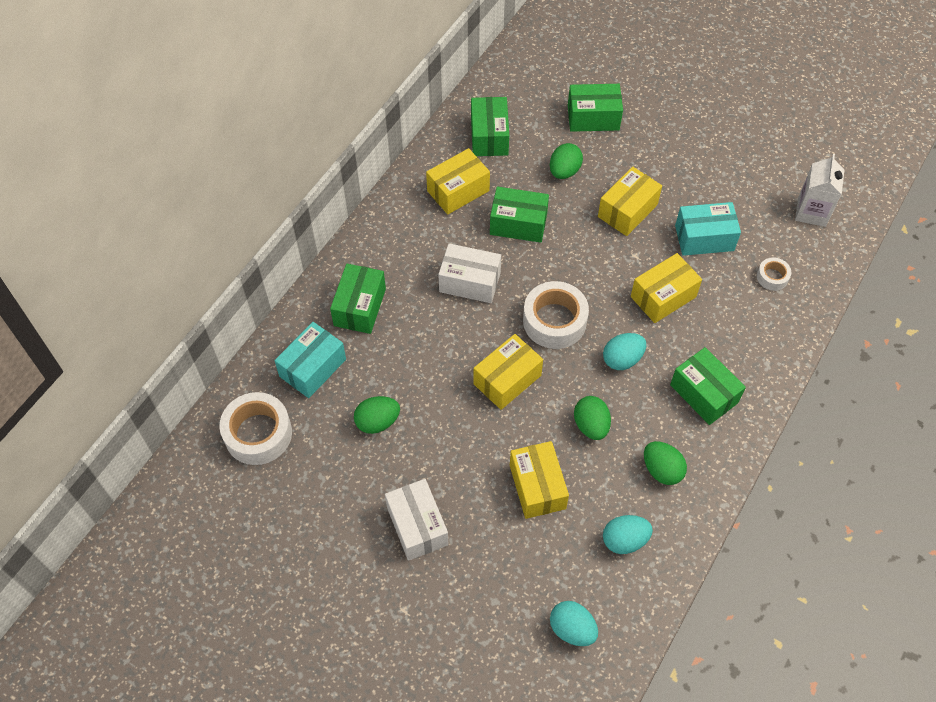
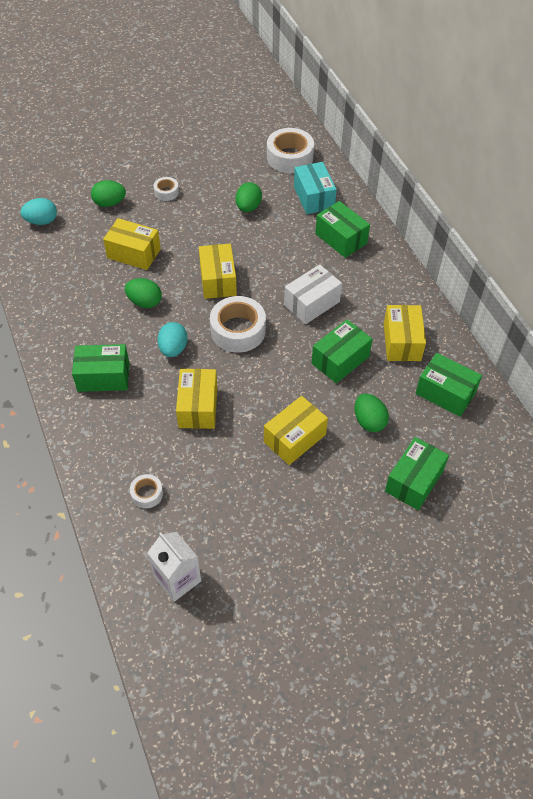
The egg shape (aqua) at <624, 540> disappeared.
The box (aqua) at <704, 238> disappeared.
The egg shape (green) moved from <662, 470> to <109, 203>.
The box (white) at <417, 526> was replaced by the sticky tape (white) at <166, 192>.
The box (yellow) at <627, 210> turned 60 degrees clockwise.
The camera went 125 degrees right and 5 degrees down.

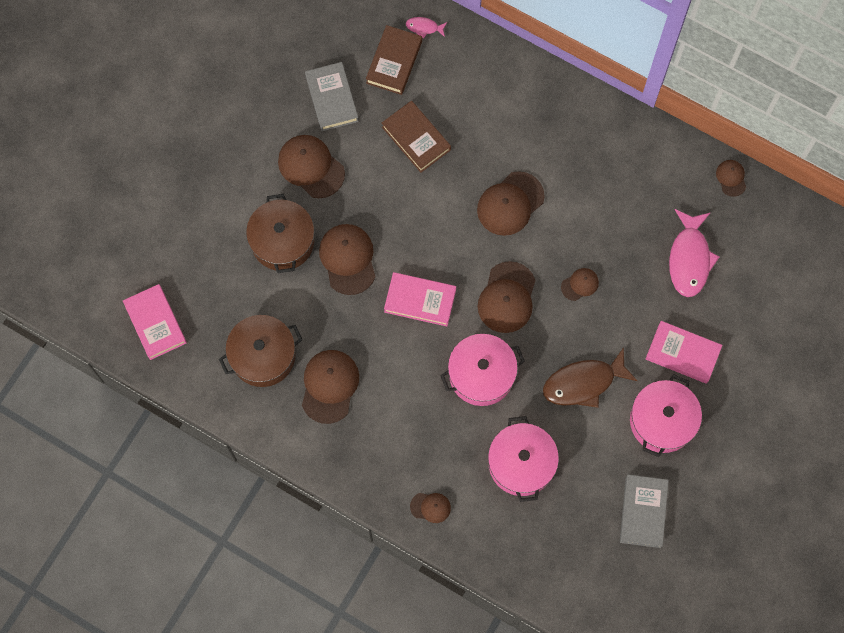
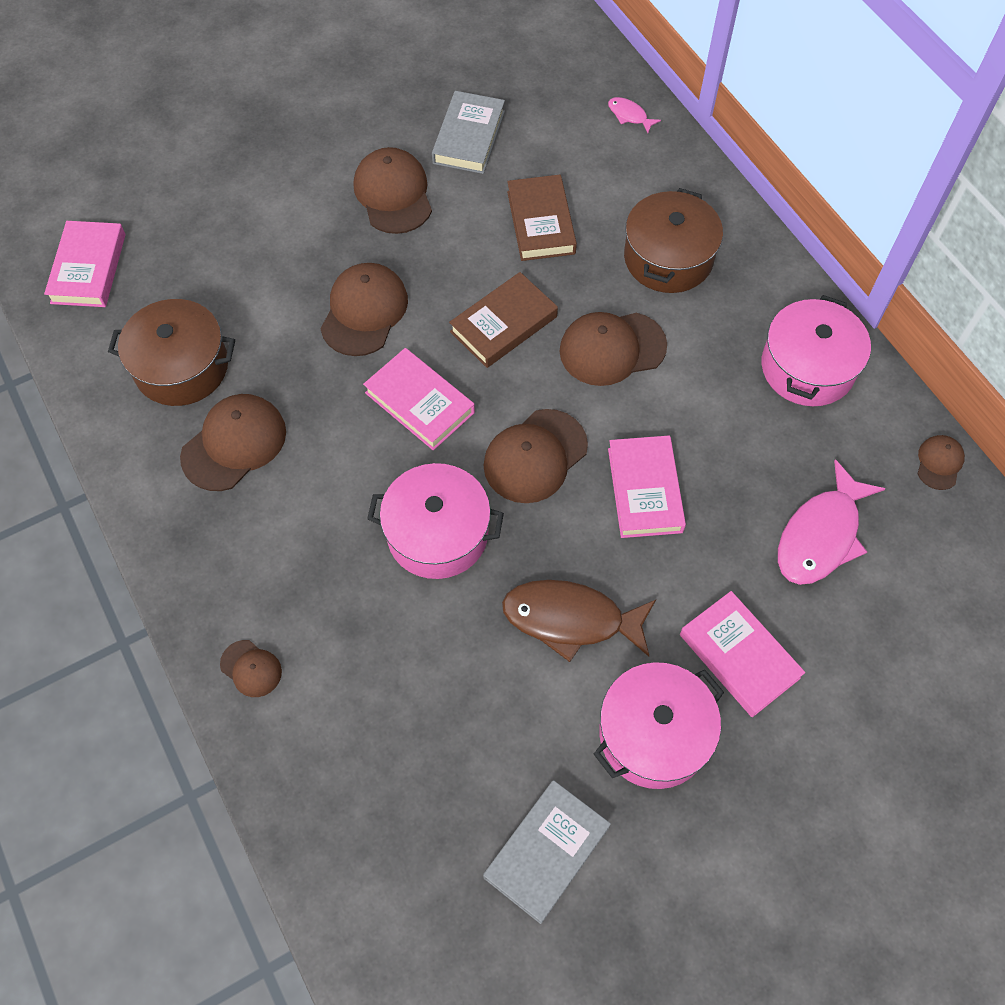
The cooking pot (dark brown) moved from <282, 241> to <668, 258>.
The book (dark brown) moved from <394, 62> to <503, 324>.
The cooking pot (pink) moved from <521, 463> to <807, 367>.
The cap (dark brown) at <580, 284> was replaced by the book (pink) at <644, 490>.
The camera went 30 degrees right and 10 degrees down.

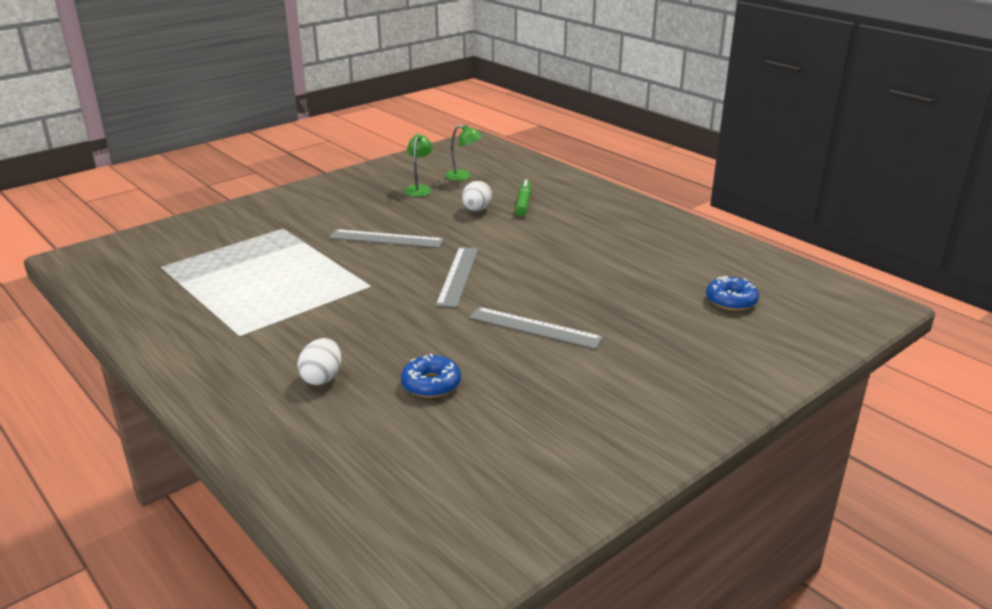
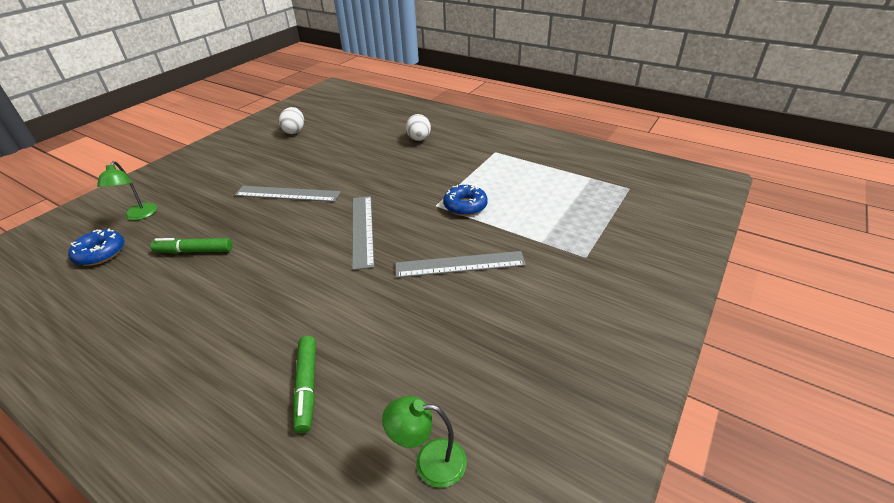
The felt pen (green) at <194, 251> appeared.
The glazed donut (royal blue) moved from <431, 384> to <465, 206>.
The lamp (green) moved from <419, 189> to <139, 216>.
The egg shape (white) moved from <476, 210> to <294, 131>.
The camera went 165 degrees right and 10 degrees up.

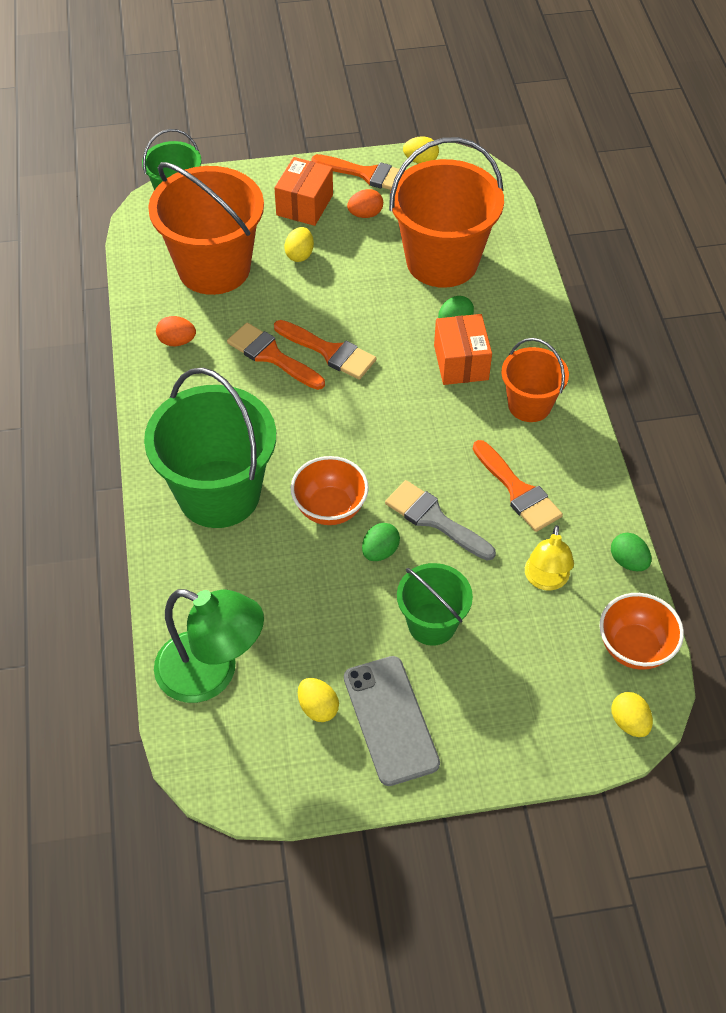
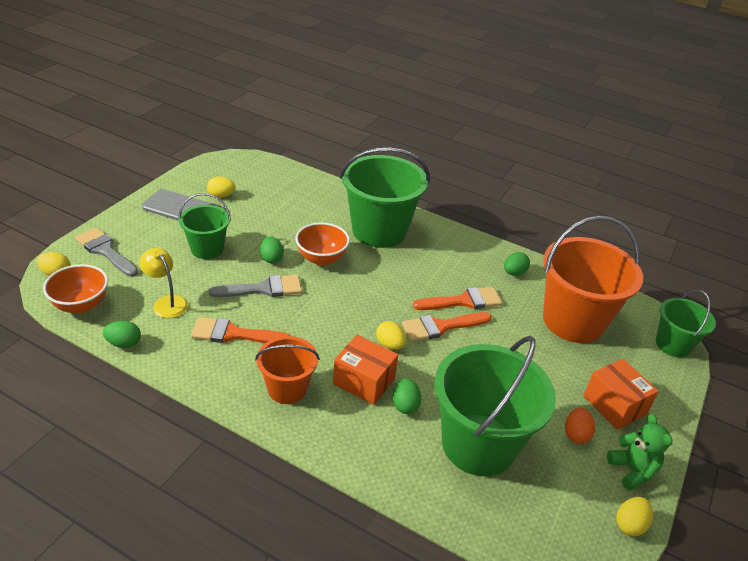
The lamp (green) at <211, 673> disappeared.
The brush (gray) at <105, 251> appeared.
The egg shape (yellow) moved from <300, 254> to <390, 345>.
The brush (bright orange) at <367, 174> was replaced by the teddy bear (green) at <632, 470>.
The egg shape (bright orange) at <177, 341> became the egg shape (green) at <514, 273>.
The pail (bright orange) at <442, 261> became the pail (green) at <478, 444>.
The camera went 125 degrees right and 15 degrees down.

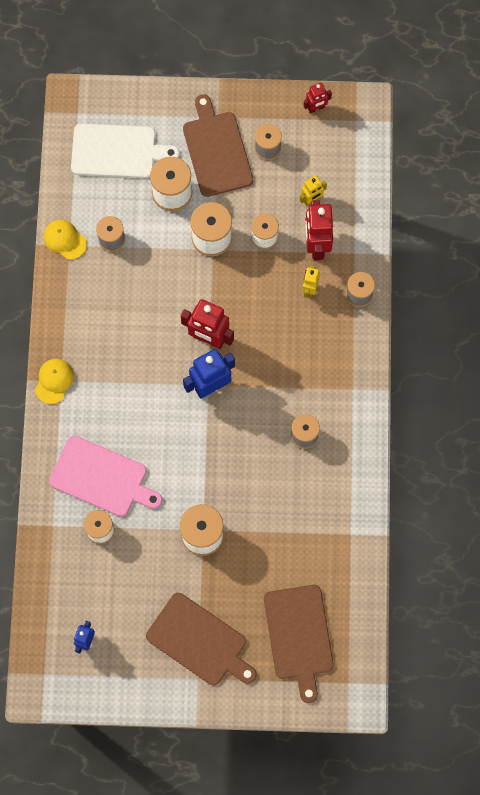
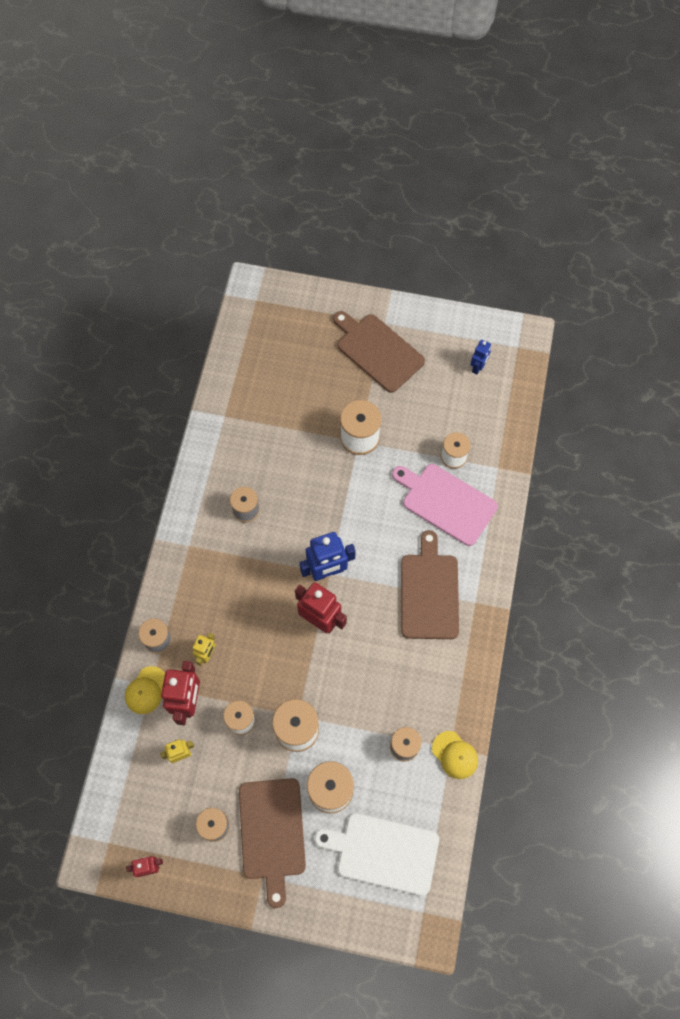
The cap (yellow) moved from <54, 381> to <146, 690>.
The cutting board (dark brown) moved from <299, 636> to <429, 592>.
The camera went 170 degrees left and 5 degrees down.

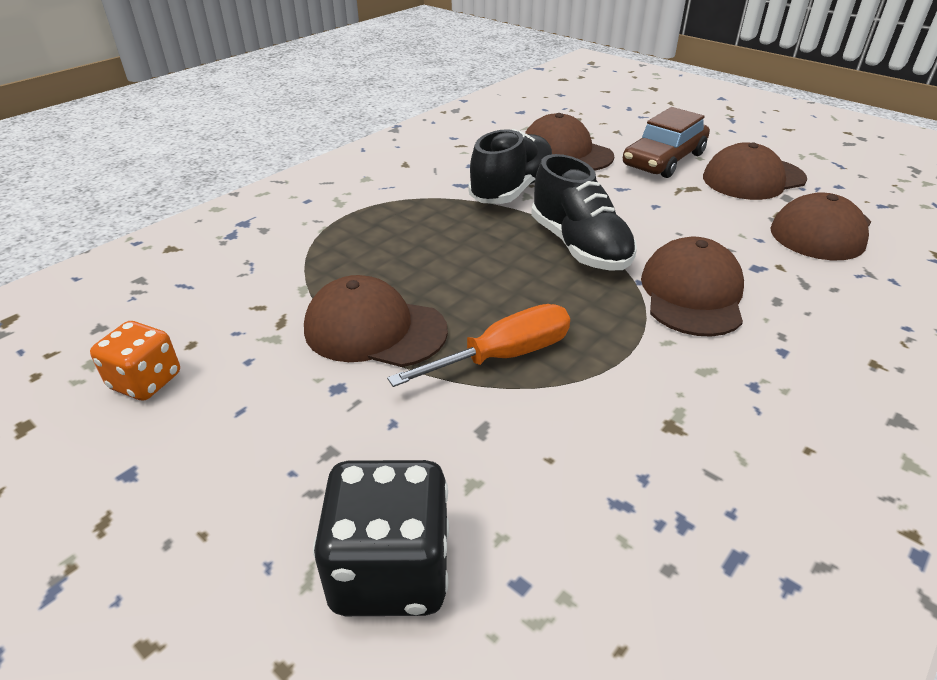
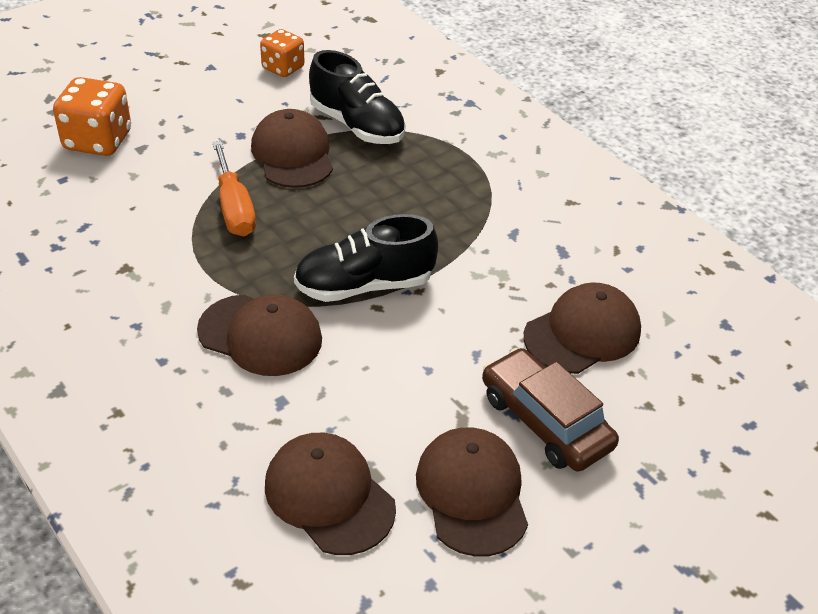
The lace-up shoe (jet-black) moved from <512, 189> to <357, 125>.
The die (jet-black) at <390, 570> became the die (bright orange) at <98, 141>.
The cap (dark brown) at <374, 330> turned 45 degrees counterclockwise.
The camera went 100 degrees right and 5 degrees up.

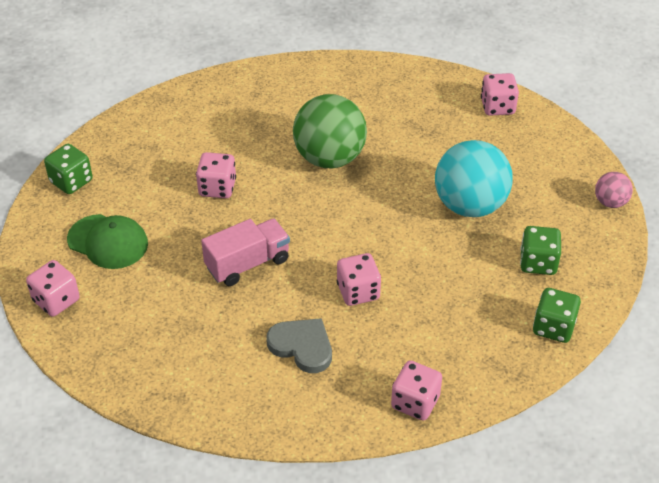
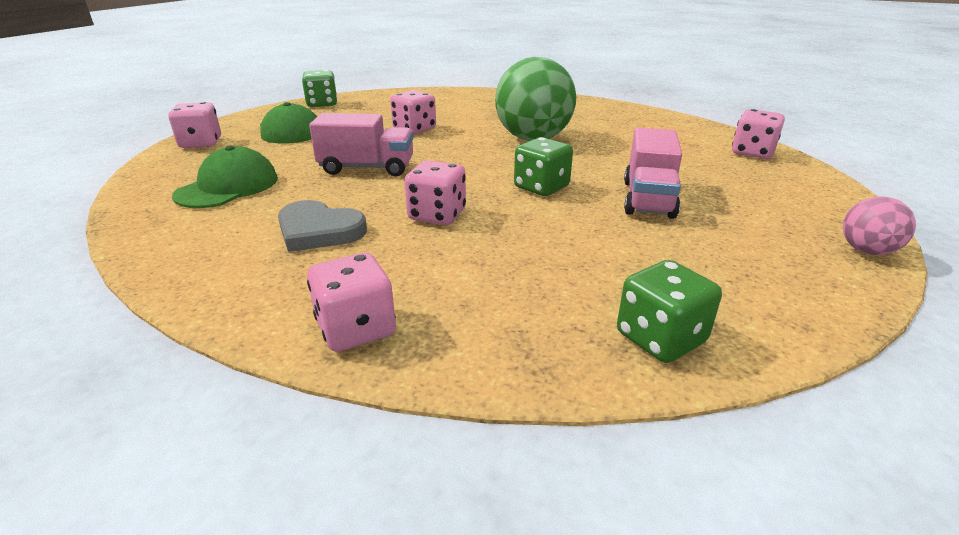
The cap (green) at <228, 187> appeared.
The die (green) moved from <538, 263> to <541, 187>.
The sphere (aqua) at <470, 205> was replaced by the truck (pink) at <648, 199>.
The heart shape (gray) at <302, 346> turned 135 degrees clockwise.
The camera went 35 degrees right and 15 degrees down.

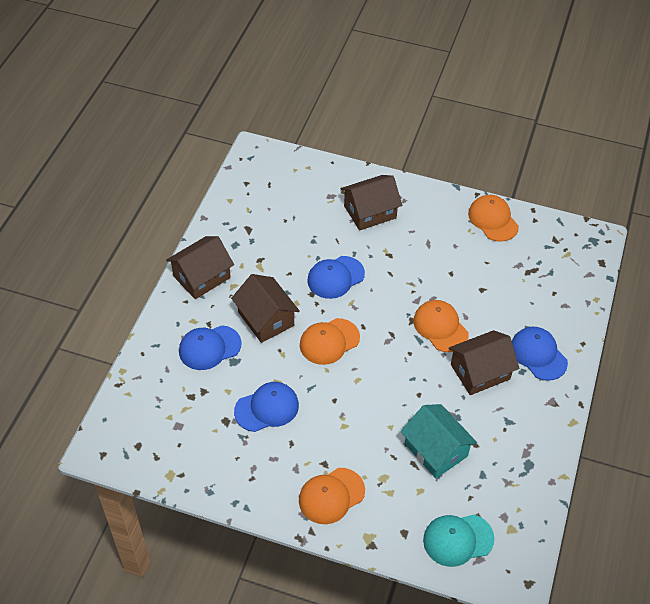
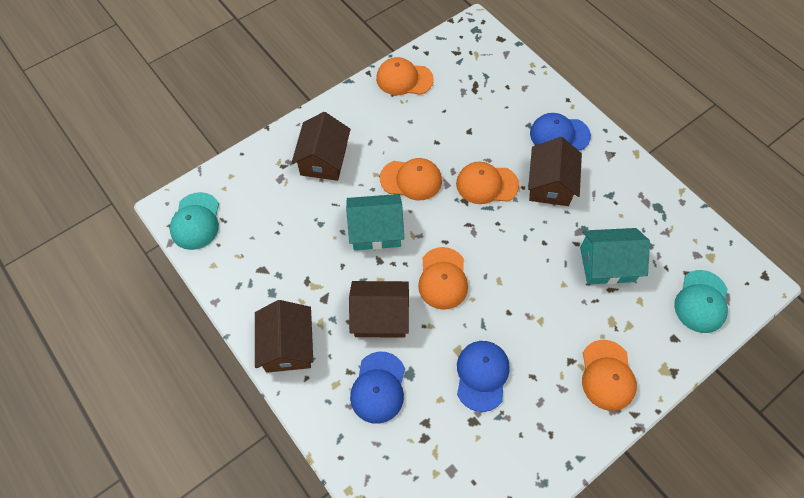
The cap (aqua) at <196, 221> appeared.
The cap (bright orange) at <411, 179> appeared.
The cap (royal blue) at <335, 277> was replaced by the cottage (aqua) at <376, 230>.
The camera went 55 degrees left and 10 degrees up.

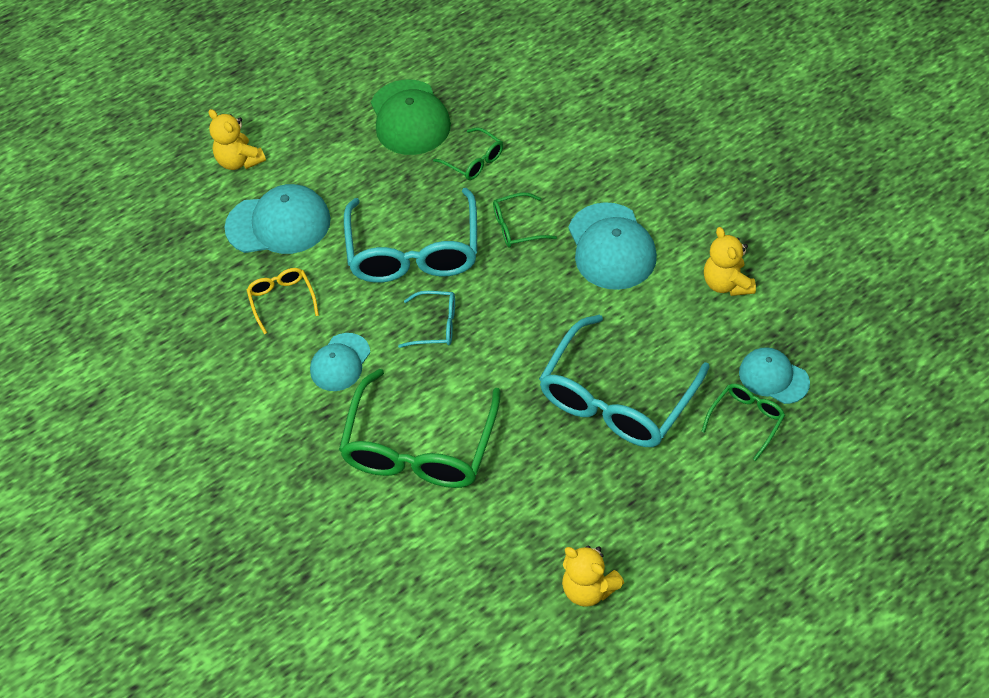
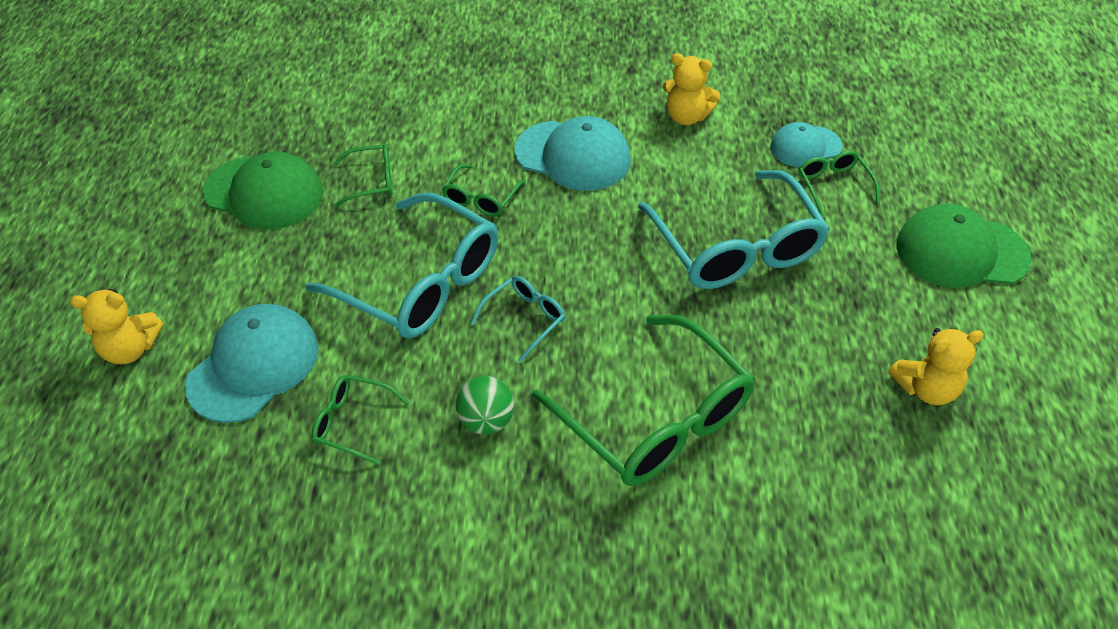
The cap (green) at <961, 251> appeared.
The cap (aqua) at <340, 362> was replaced by the sphere (green) at <486, 421>.
The eyeglasses (yellow) at <282, 300> became the eyeglasses (green) at <353, 422>.
The camera went 55 degrees left and 5 degrees down.

